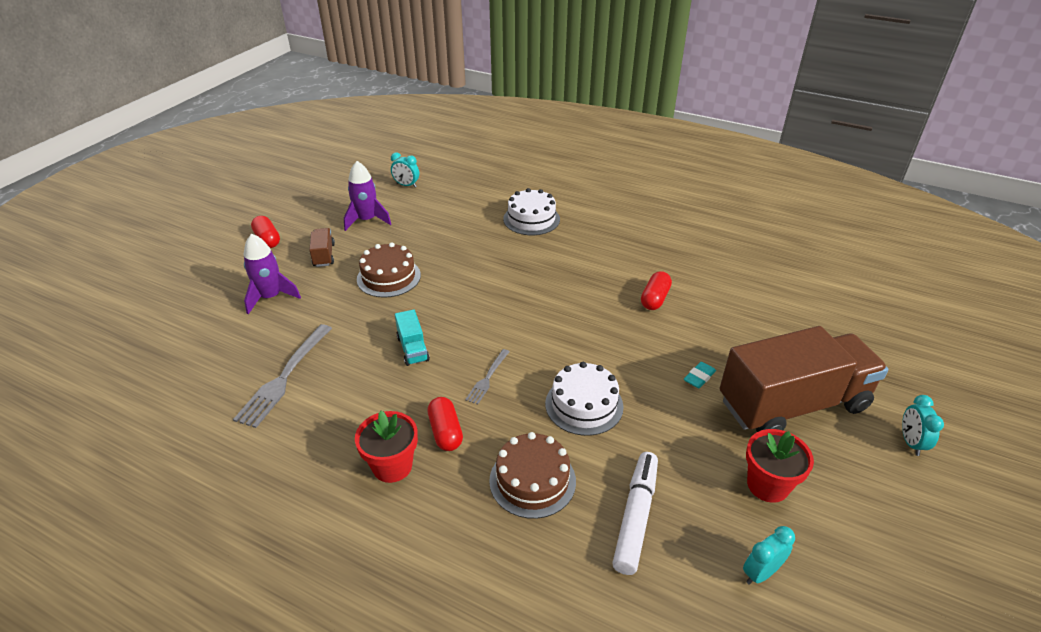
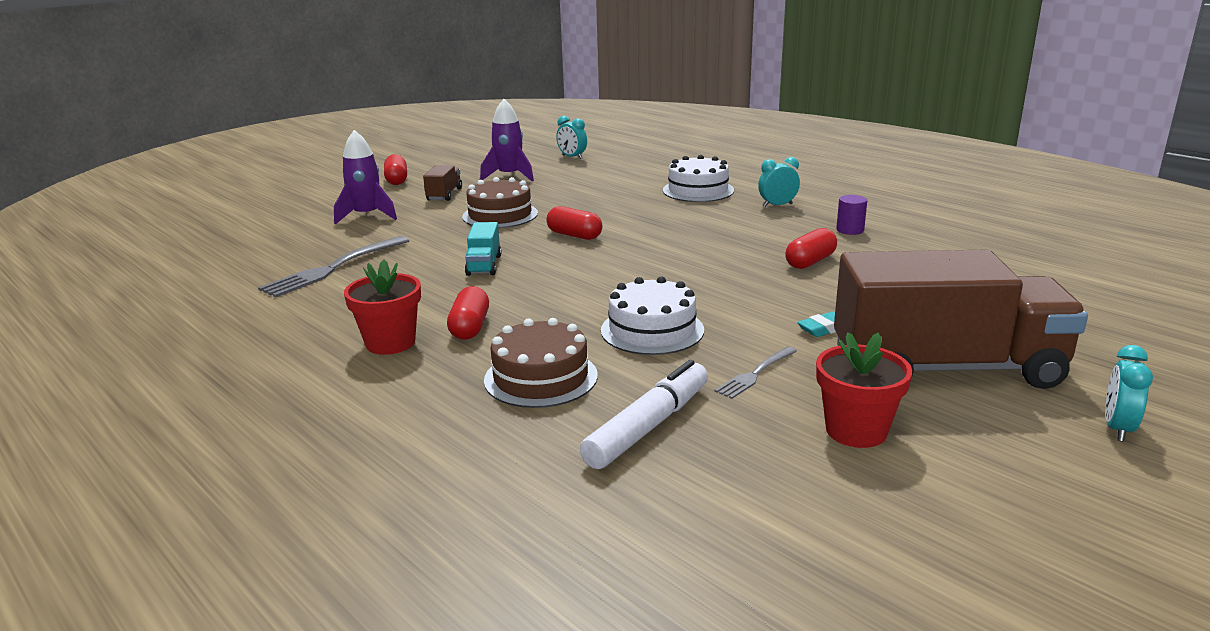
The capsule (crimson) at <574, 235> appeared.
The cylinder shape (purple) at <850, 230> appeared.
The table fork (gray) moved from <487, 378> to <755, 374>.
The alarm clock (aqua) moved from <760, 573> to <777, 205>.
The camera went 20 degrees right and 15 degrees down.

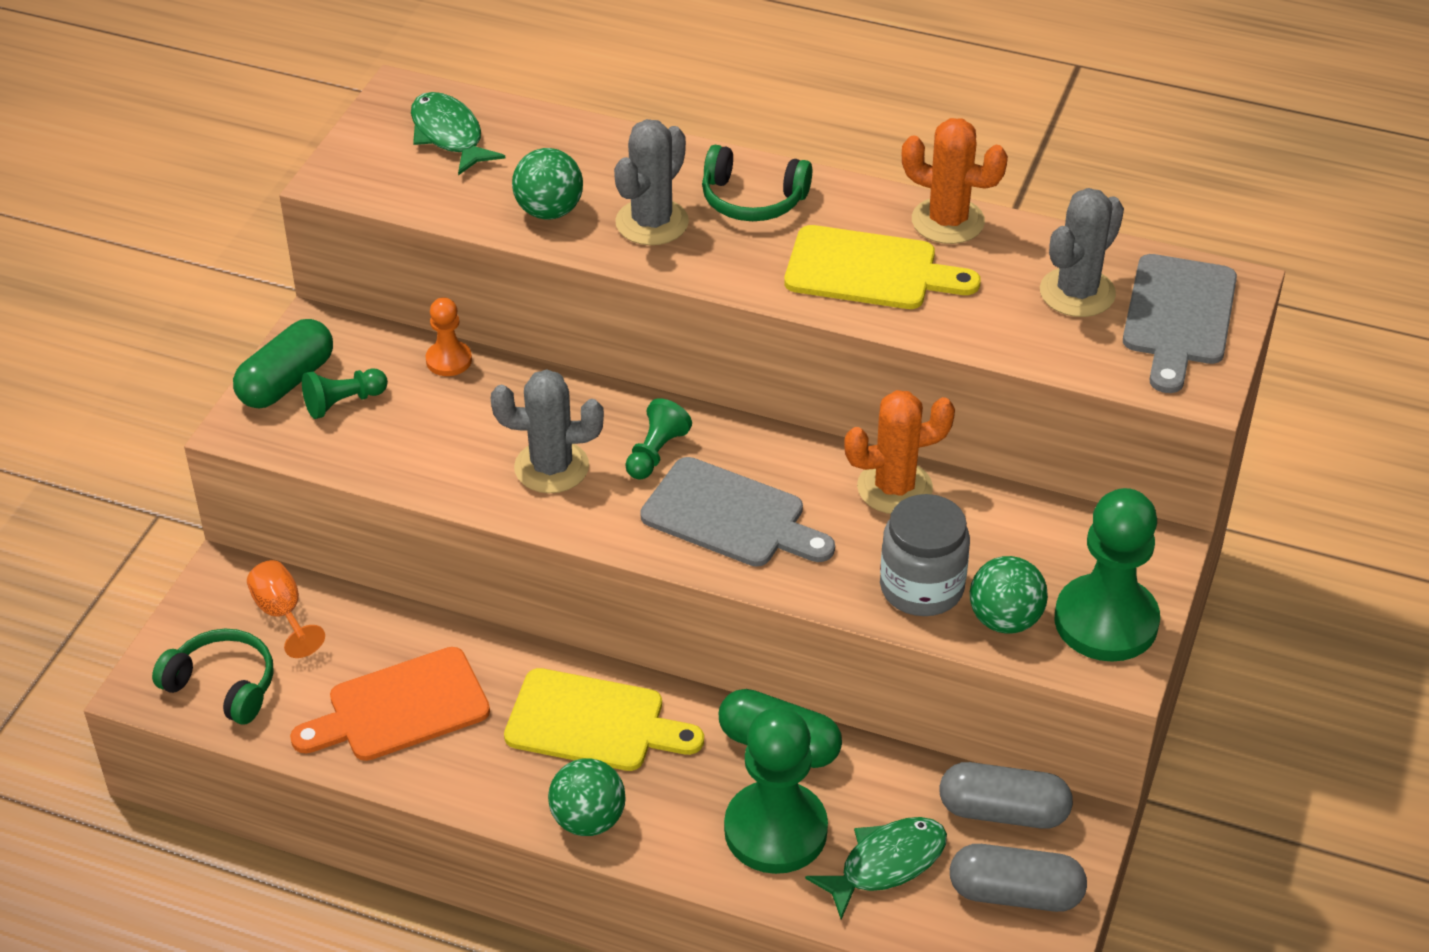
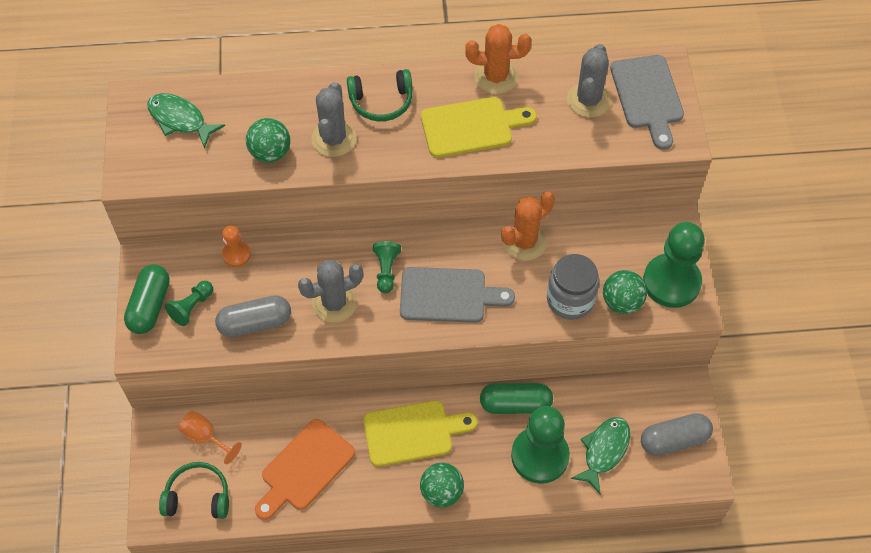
The capsule (gray) moved from <1003, 811> to <255, 323>.
The camera went 25 degrees left and 15 degrees up.

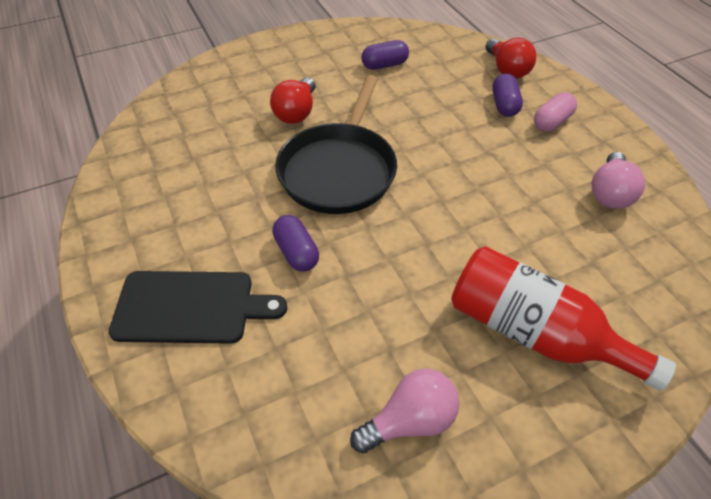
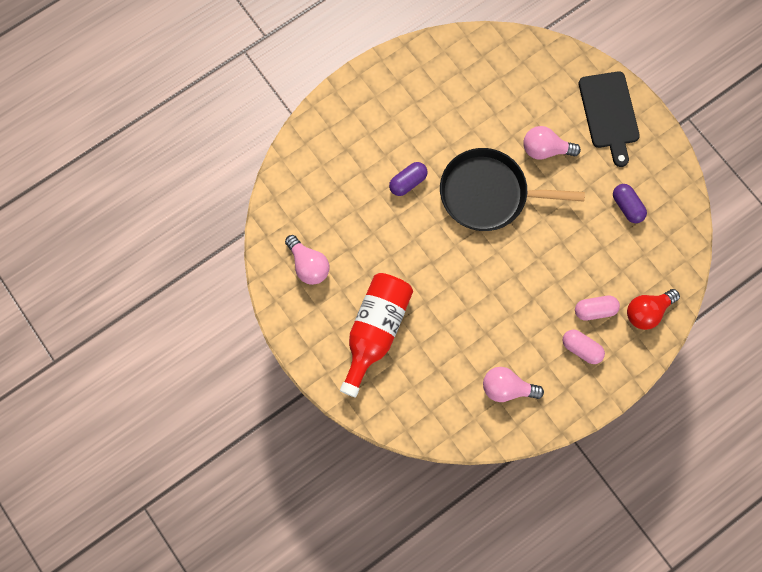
The cutting board (jet-black) moved from <191, 307> to <609, 114>.
The bulb (crimson) at <296, 112> became the bulb (pink) at <545, 149>.
The capsule (purple) at <504, 105> became the capsule (pink) at <594, 310>.
The camera went 80 degrees right and 25 degrees up.

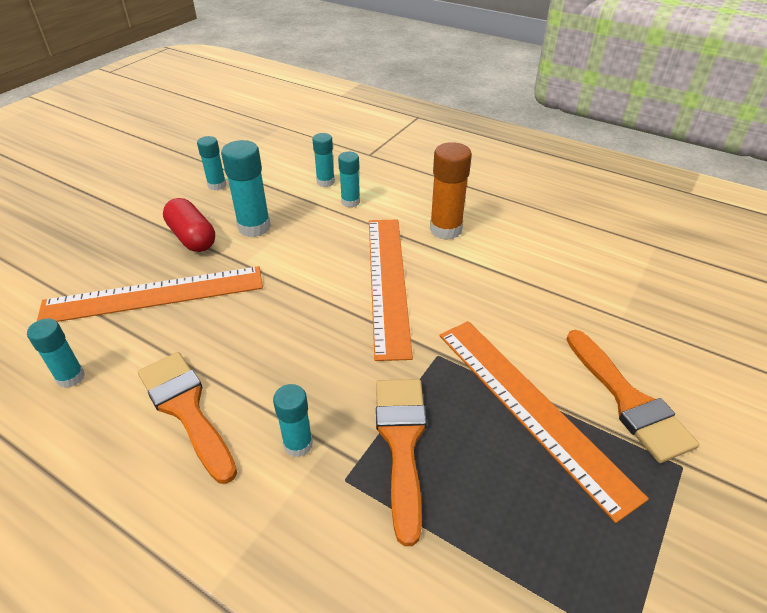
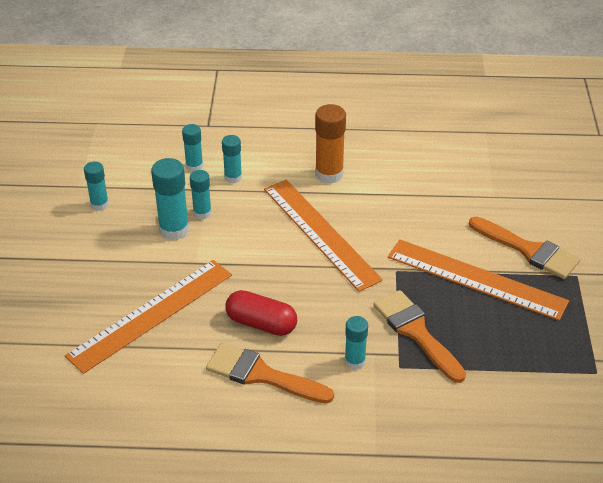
The glue stick (aqua) moved from <71, 377> to <202, 213>.
The capsule (crimson) moved from <192, 237> to <261, 323>.
The camera went 30 degrees left and 0 degrees up.

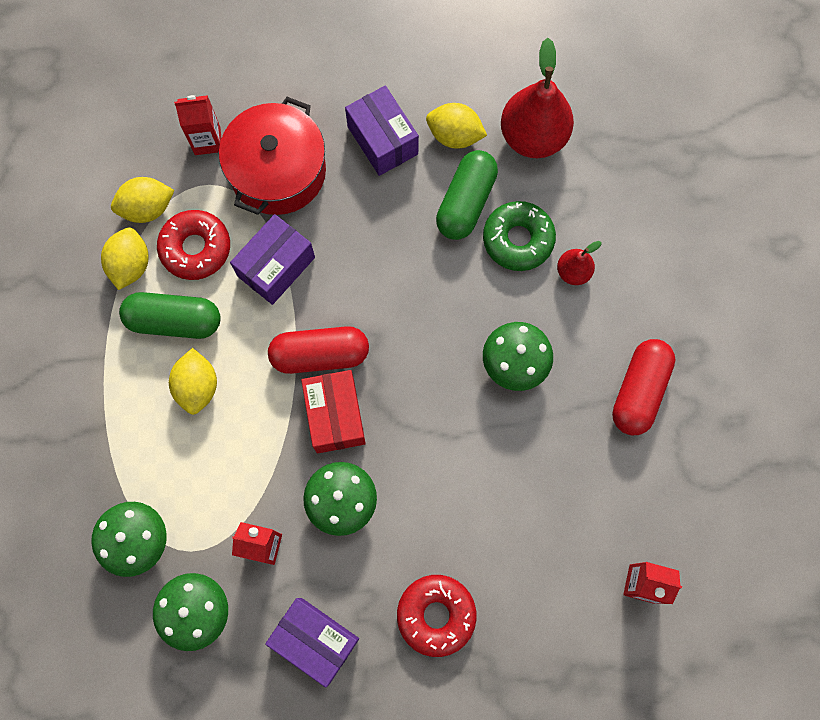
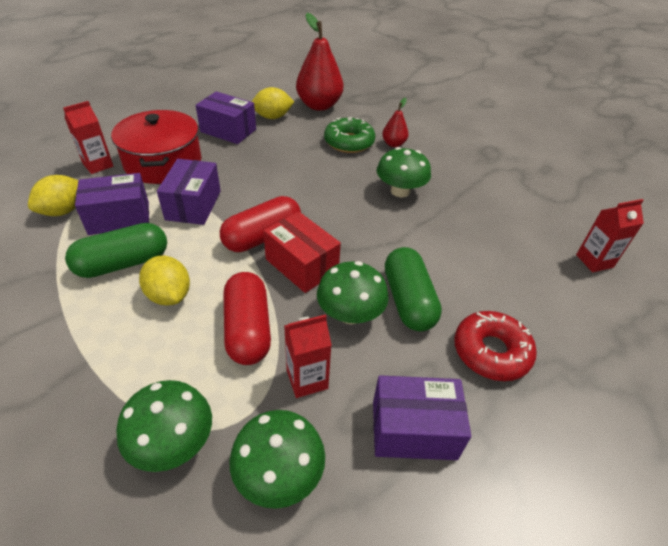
The lemon (yellow) at <131, 265> disappeared.
The capsule (green) moved from <466, 202> to <408, 300>.
The capsule (crimson) moved from <638, 391> to <248, 329>.
The glazed donut (crimson) at <196, 248> was replaced by the box (purple) at <119, 218>.
The camera went 35 degrees left and 30 degrees down.

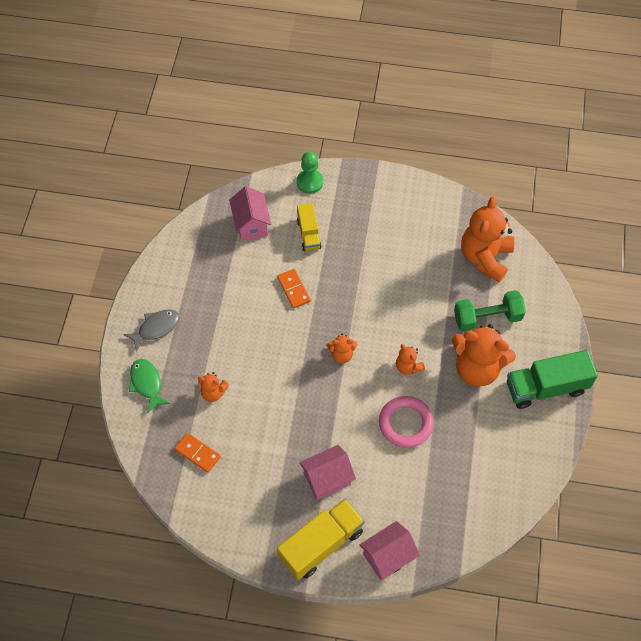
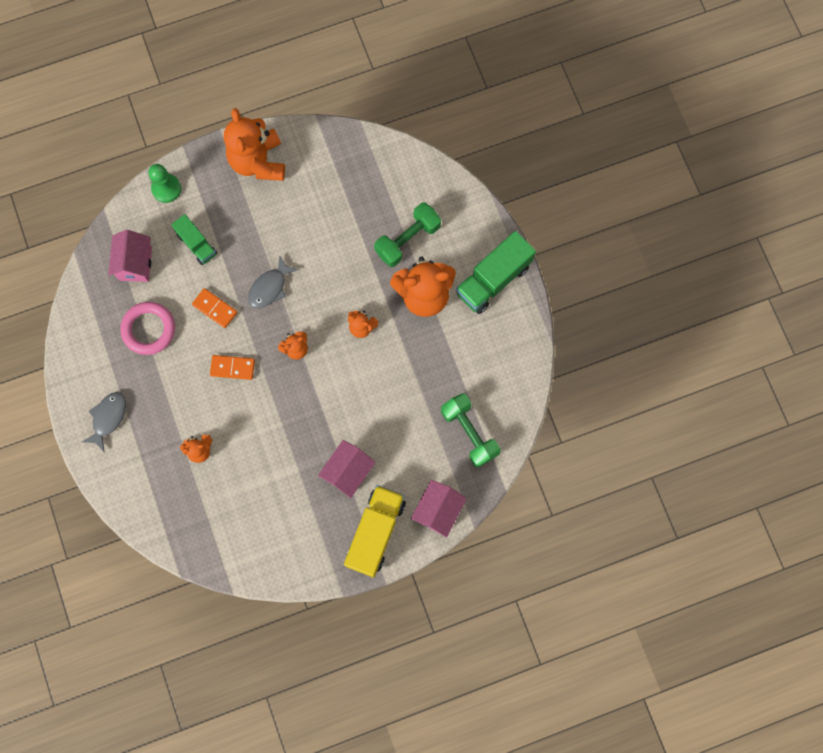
The fish figure (green) at <147, 384> disappeared.
The fish figure (gray) at <270, 287> appeared.
The dumbbell (green) at <469, 433> appeared.
The domino tile (bright orange) moved from <197, 453> to <232, 368>.
The hoop (pink) moved from <405, 423> to <149, 329>.
The teddy bear (bright orange) moved from <485, 257> to <258, 162>.
The truck (yellow) at <308, 234> became the truck (green) at <196, 244>.
The cottage (pink) at <251, 224> turned 45 degrees clockwise.
The camera went 30 degrees left and 15 degrees up.

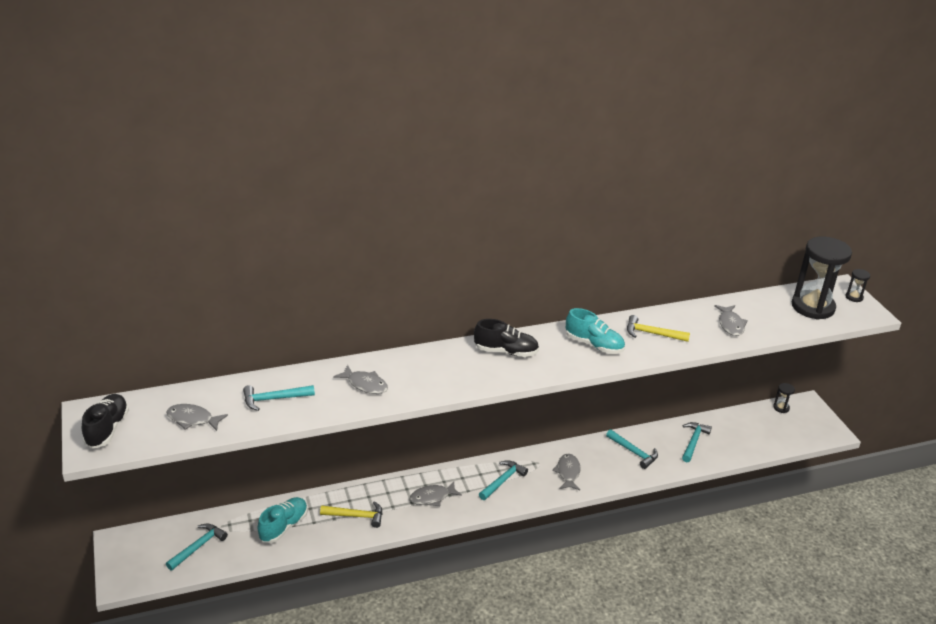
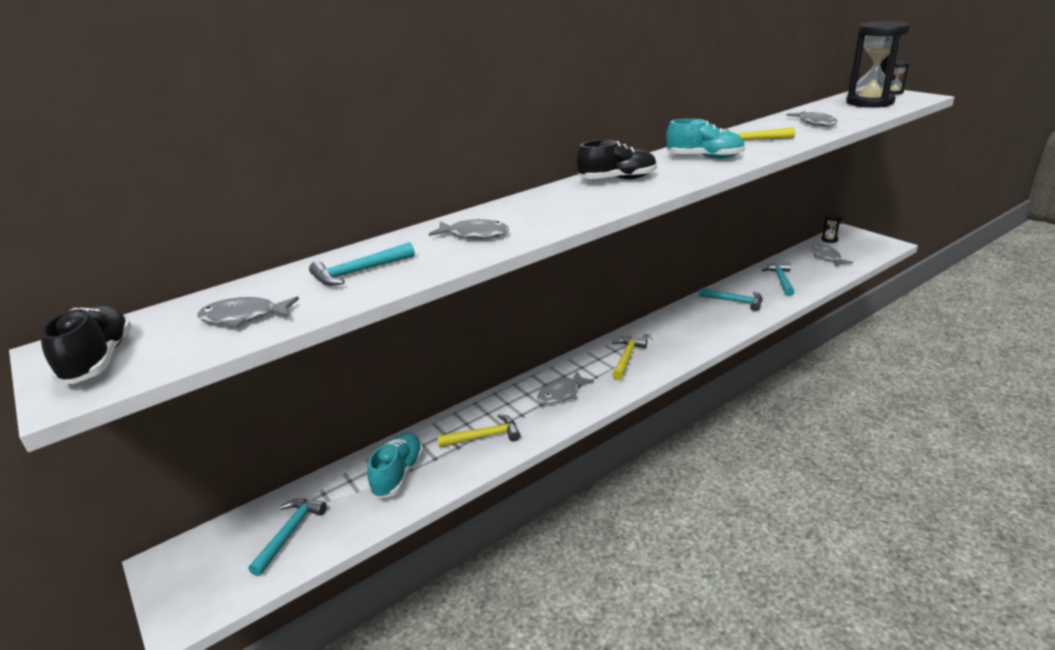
The fish figure (gray) moved from <568, 472> to <826, 257>.
The carpenter's hammer (aqua) at <503, 481> became the carpenter's hammer (yellow) at <627, 358>.
The camera went 15 degrees left and 5 degrees down.

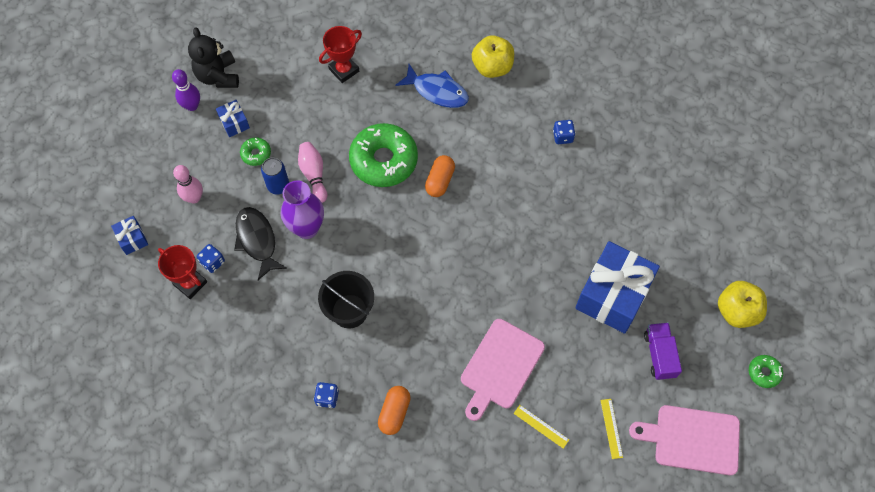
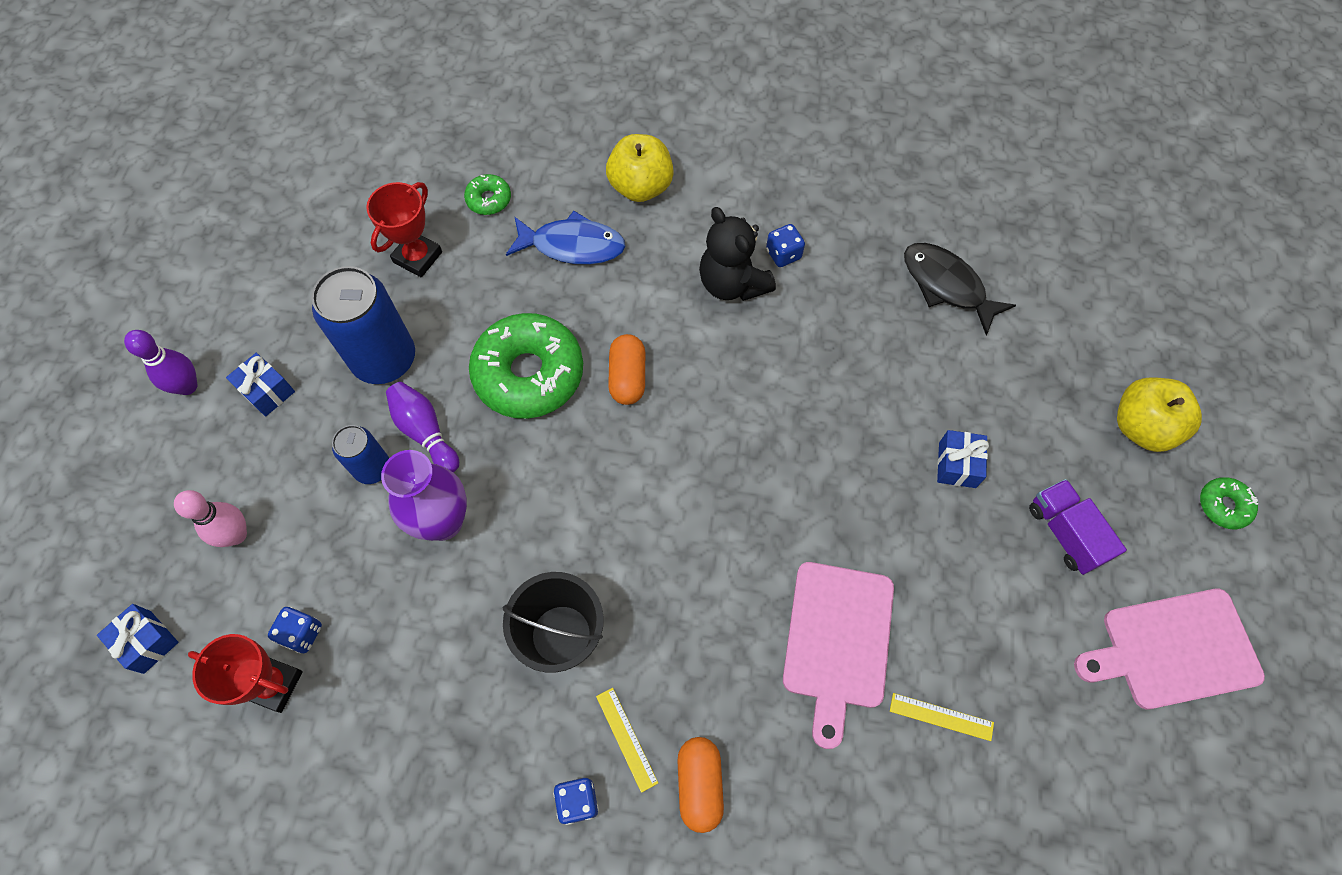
The tin (royal blue) at <384, 359> appeared.
The teddy bear (jet-black) moved from <218, 76> to <732, 283>.
The fish figure (jet-black) moved from <257, 240> to <947, 286>.
The glazed donut (green) moved from <256, 154> to <489, 199>.
The straightedge (yellow) moved from <611, 428> to <626, 739>.
The skittle (pink) at <314, 175> became the skittle (purple) at <425, 432>.
The gift (royal blue) at <613, 295> changed to 0.44 times the size.
The camera went 20 degrees left and 0 degrees up.

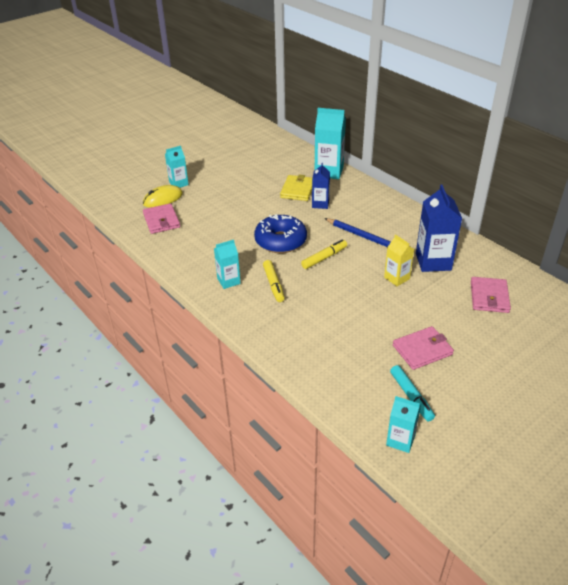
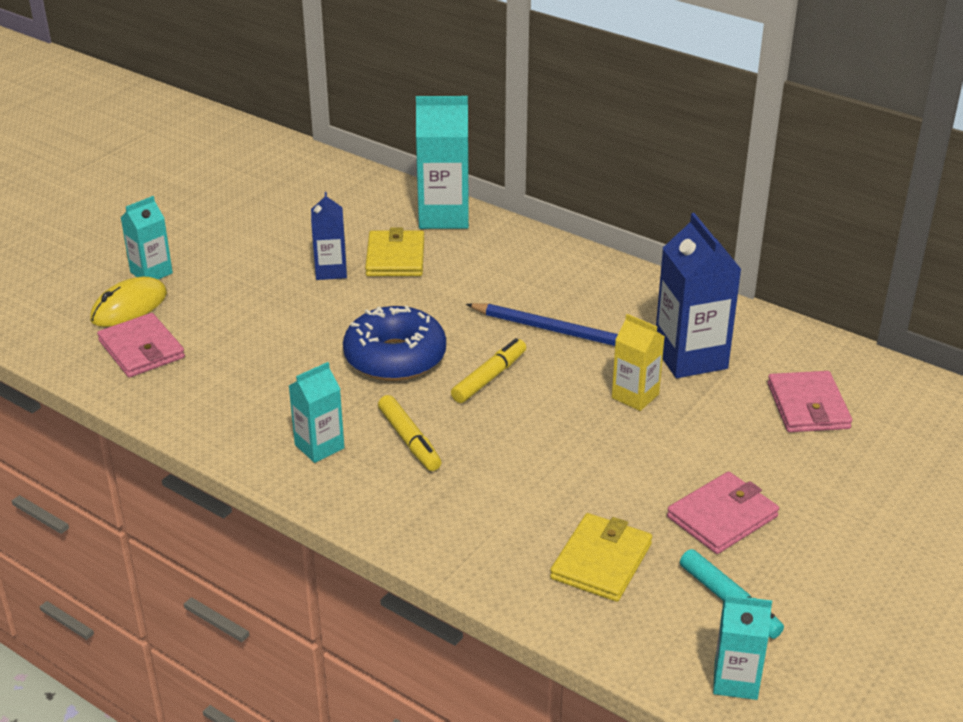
The billfold (yellow) at <601, 561> appeared.
The carton (royal blue) moved from <320, 204> to <331, 271>.
The camera went 15 degrees left and 5 degrees down.

